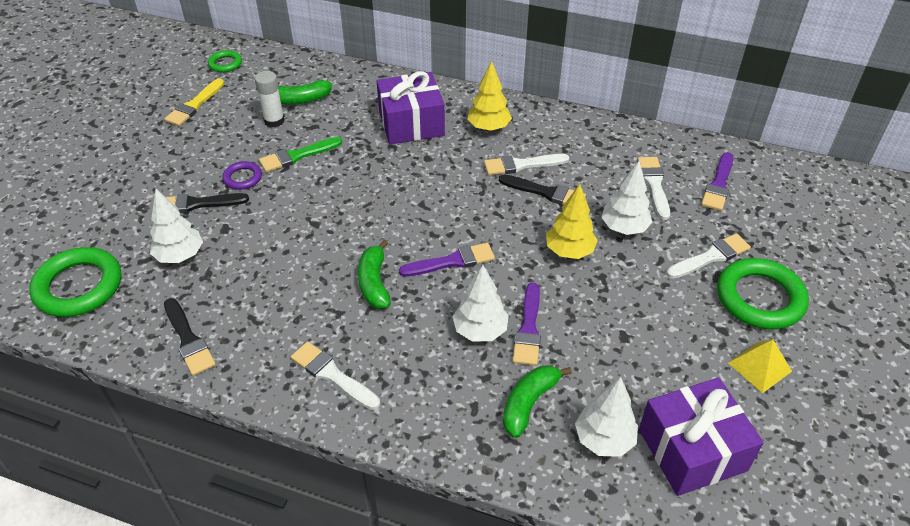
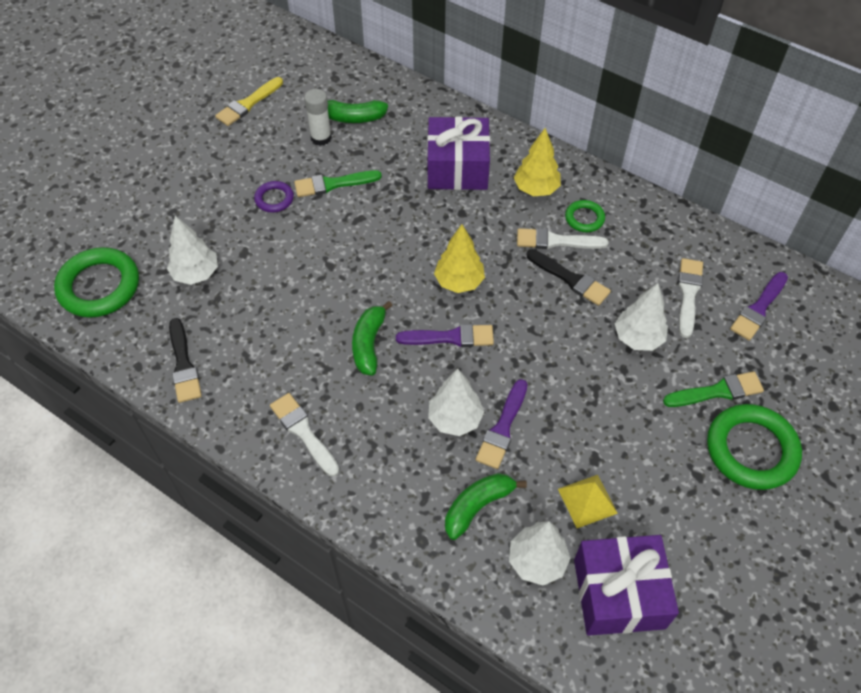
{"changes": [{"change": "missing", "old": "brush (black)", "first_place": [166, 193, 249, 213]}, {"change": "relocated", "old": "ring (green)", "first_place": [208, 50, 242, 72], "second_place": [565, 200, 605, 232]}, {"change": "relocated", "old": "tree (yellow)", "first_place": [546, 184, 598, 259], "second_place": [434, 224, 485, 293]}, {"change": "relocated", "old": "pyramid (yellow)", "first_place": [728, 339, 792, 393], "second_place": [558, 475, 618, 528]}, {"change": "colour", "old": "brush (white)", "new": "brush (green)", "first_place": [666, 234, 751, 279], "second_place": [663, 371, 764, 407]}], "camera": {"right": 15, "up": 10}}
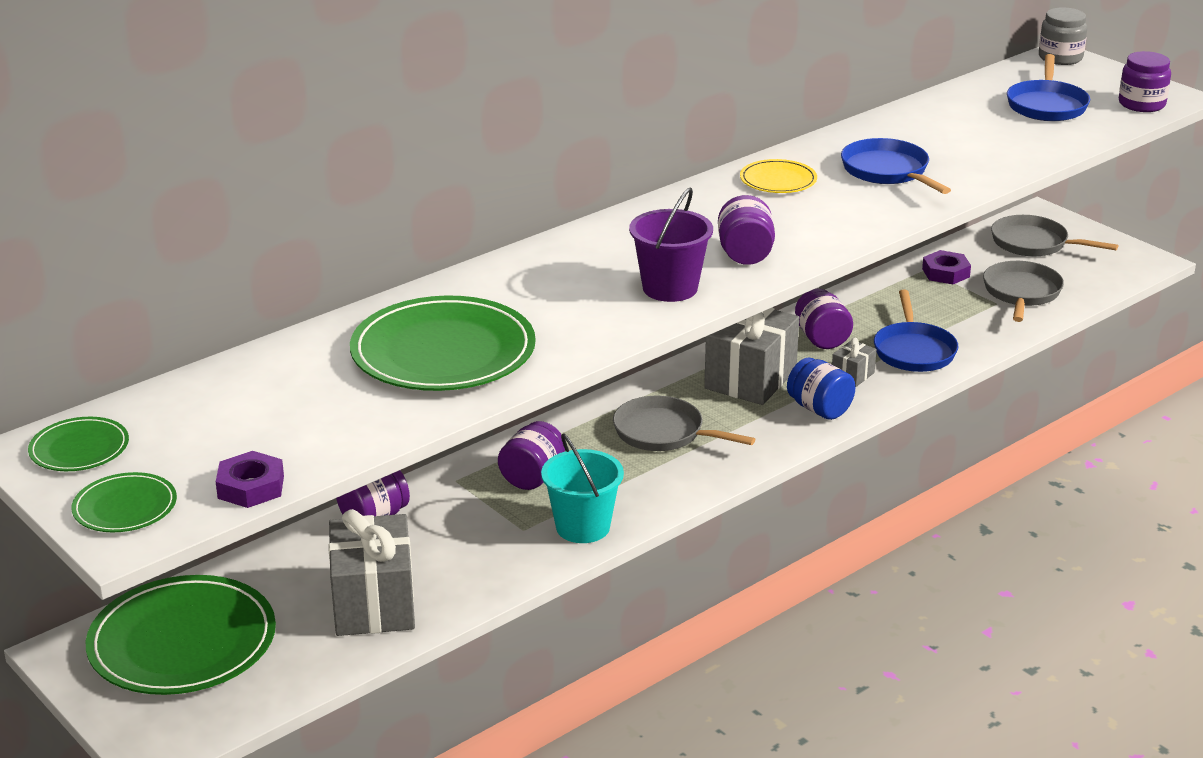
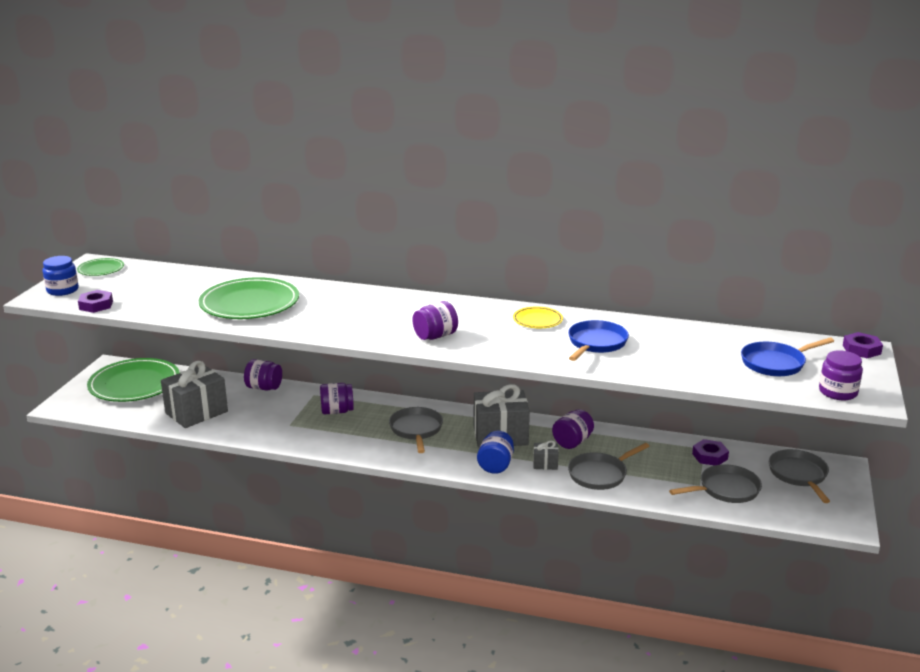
{"changes": [{"change": "missing", "old": "bucket (turquoise)", "first_place": [541, 433, 624, 543]}, {"change": "missing", "old": "bucket (purple)", "first_place": [629, 188, 713, 302]}, {"change": "exchanged", "old": "plate (green)", "new": "jar (blue)", "first_place": [71, 472, 177, 532], "second_place": [42, 256, 79, 296]}, {"change": "exchanged", "old": "jar (grey)", "new": "nut (purple)", "first_place": [1039, 7, 1087, 65], "second_place": [843, 332, 883, 358]}, {"change": "colour", "old": "pan (blue)", "new": "pan (grey)", "first_place": [874, 290, 959, 372], "second_place": [568, 443, 650, 490]}], "camera": {"right": 55, "up": -5}}
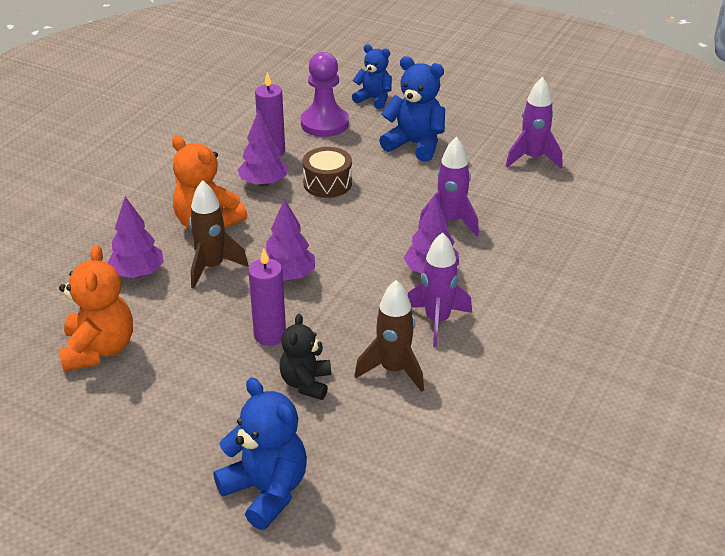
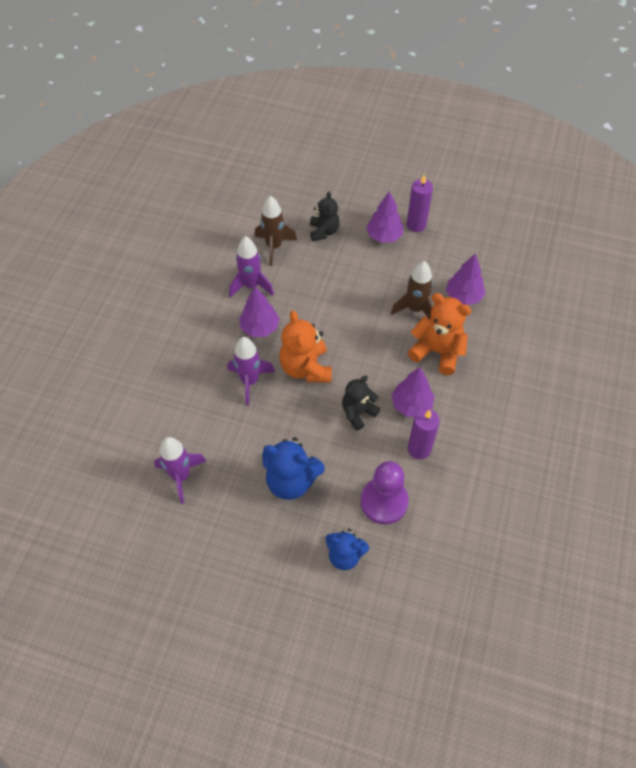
{"changes": [{"change": "missing", "old": "teddy bear (blue)", "first_place": [213, 378, 307, 530]}, {"change": "relocated", "old": "teddy bear (orange)", "first_place": [59, 245, 133, 372], "second_place": [279, 310, 332, 383]}, {"change": "relocated", "old": "candle (purple)", "first_place": [248, 248, 286, 346], "second_place": [407, 174, 433, 232]}, {"change": "relocated", "old": "tree (purple)", "first_place": [266, 198, 315, 281], "second_place": [366, 191, 404, 243]}, {"change": "exchanged", "old": "drum (brown)", "new": "teddy bear (black)", "first_place": [303, 147, 352, 198], "second_place": [342, 376, 380, 431]}], "camera": {"right": 170, "up": 20}}
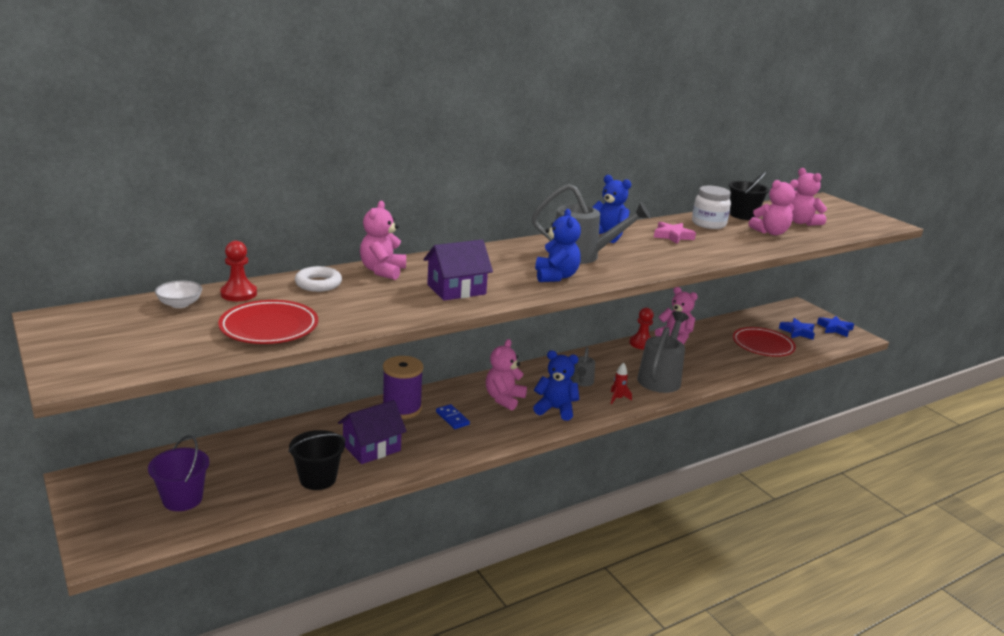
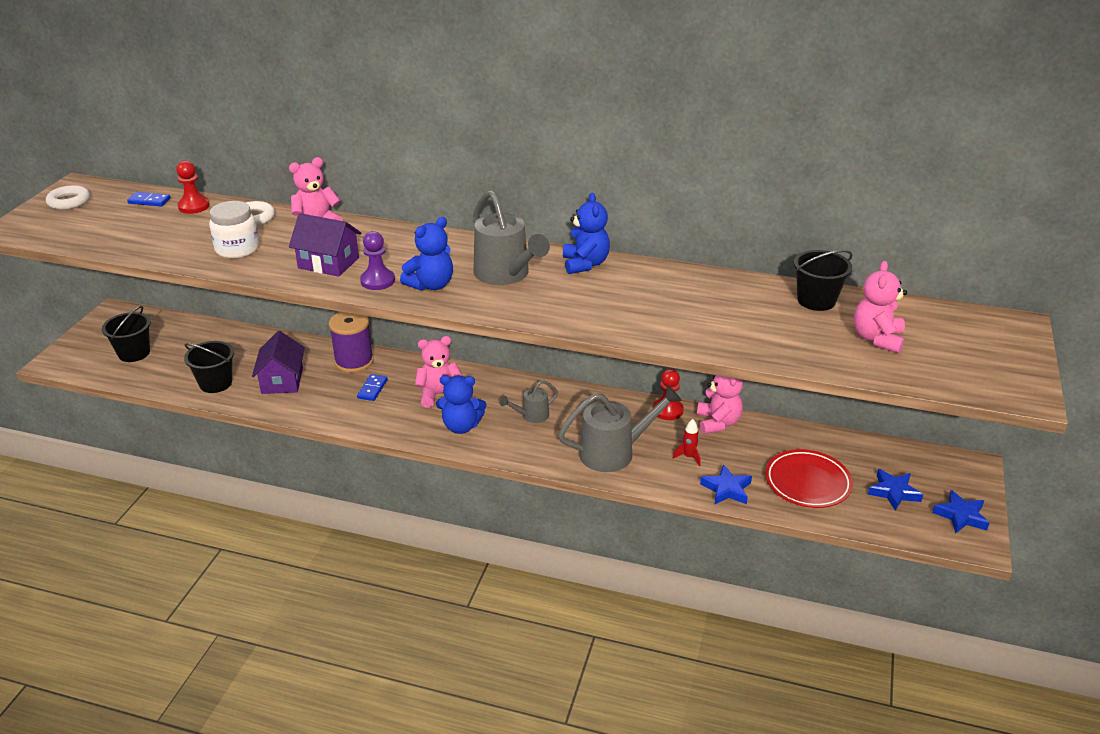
{"changes": [{"change": "missing", "old": "plate (red)", "first_place": [218, 300, 318, 344]}, {"change": "missing", "old": "star (pink)", "first_place": [654, 222, 696, 244]}, {"change": "missing", "old": "teddy bear (pink)", "first_place": [749, 180, 798, 235]}, {"change": "appeared", "new": "ring (white)", "second_place": [46, 185, 90, 210]}, {"change": "appeared", "new": "pawn (purple)", "second_place": [360, 231, 395, 290]}, {"change": "appeared", "new": "star (blue)", "second_place": [700, 464, 752, 505]}, {"change": "relocated", "old": "rocket (red)", "first_place": [611, 362, 632, 405], "second_place": [673, 419, 701, 466]}, {"change": "relocated", "old": "jar (white)", "first_place": [692, 186, 731, 229], "second_place": [209, 201, 259, 259]}, {"change": "exchanged", "old": "bowl (white)", "new": "domino (blue)", "first_place": [155, 281, 202, 308], "second_place": [127, 192, 170, 207]}, {"change": "colour", "old": "bucket (purple)", "new": "bucket (black)", "first_place": [148, 435, 209, 511], "second_place": [102, 306, 151, 362]}, {"change": "spun", "old": "house (purple)", "first_place": [338, 400, 407, 464], "second_place": [252, 331, 305, 394], "degrees": 75}, {"change": "spun", "old": "teddy bear (blue)", "first_place": [533, 350, 579, 421], "second_place": [436, 375, 486, 434], "degrees": 120}], "camera": {"right": 50, "up": 10}}
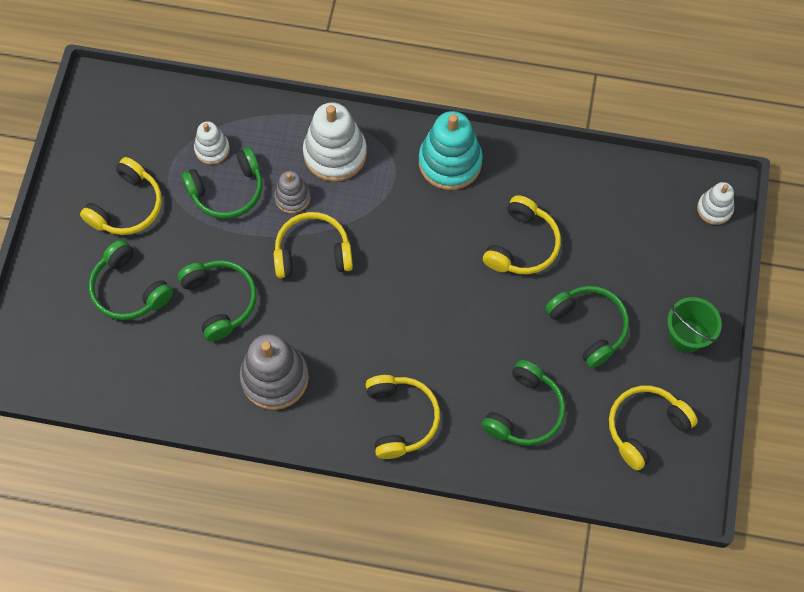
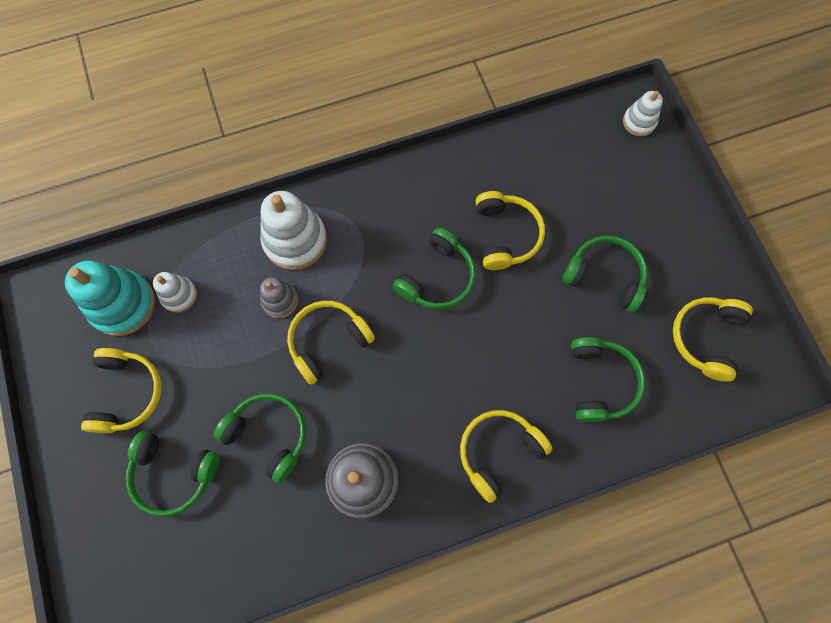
{"changes": [{"change": "missing", "old": "bucket (green)", "first_place": [667, 297, 722, 353]}, {"change": "relocated", "old": "headphones (green)", "first_place": [182, 147, 262, 219], "second_place": [393, 228, 476, 309]}, {"change": "relocated", "old": "stacking toy (turquoise)", "first_place": [419, 111, 483, 190], "second_place": [65, 261, 155, 336]}, {"change": "spun", "old": "headphones (yellow)", "first_place": [366, 375, 440, 459], "second_place": [460, 410, 552, 503], "degrees": -90}], "camera": {"right": -30, "up": 5}}
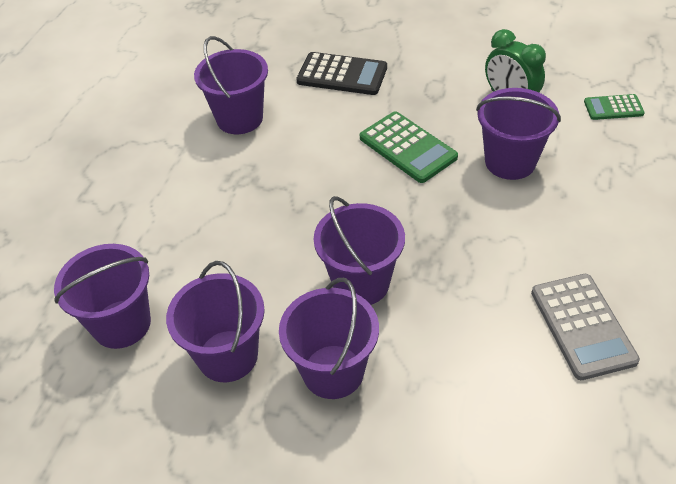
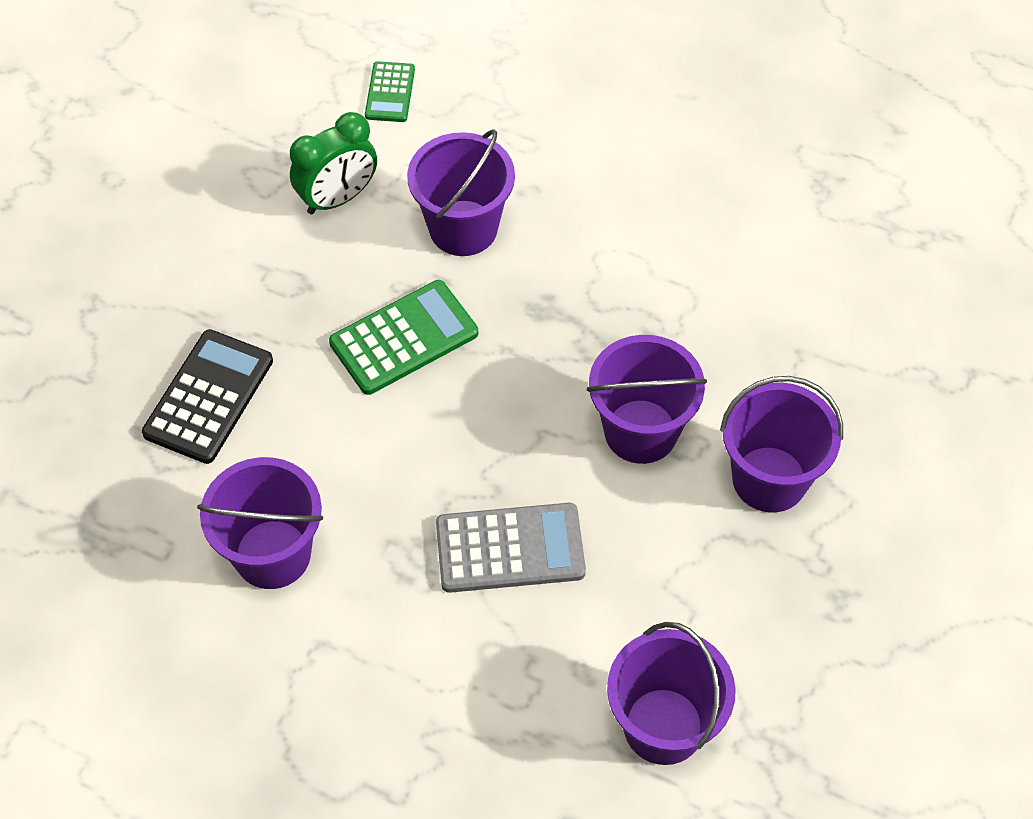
{"changes": [{"change": "missing", "old": "bucket (purple)", "first_place": [166, 261, 265, 382]}, {"change": "relocated", "old": "calculator (grey)", "first_place": [531, 274, 640, 380], "second_place": [436, 503, 586, 593]}], "camera": {"right": -85, "up": 10}}
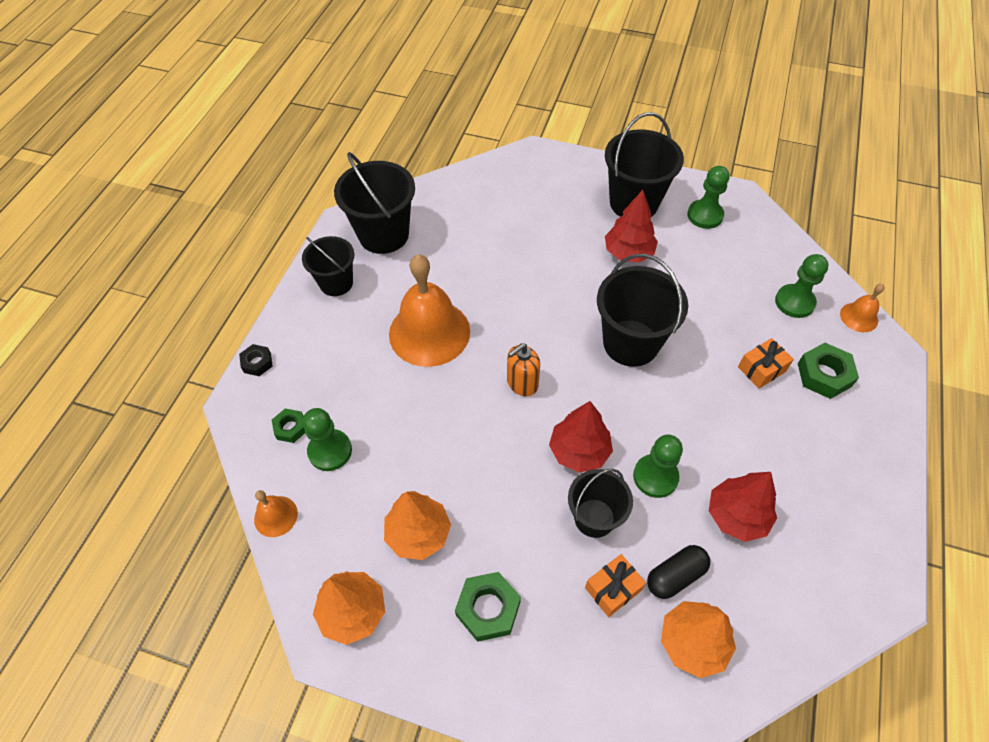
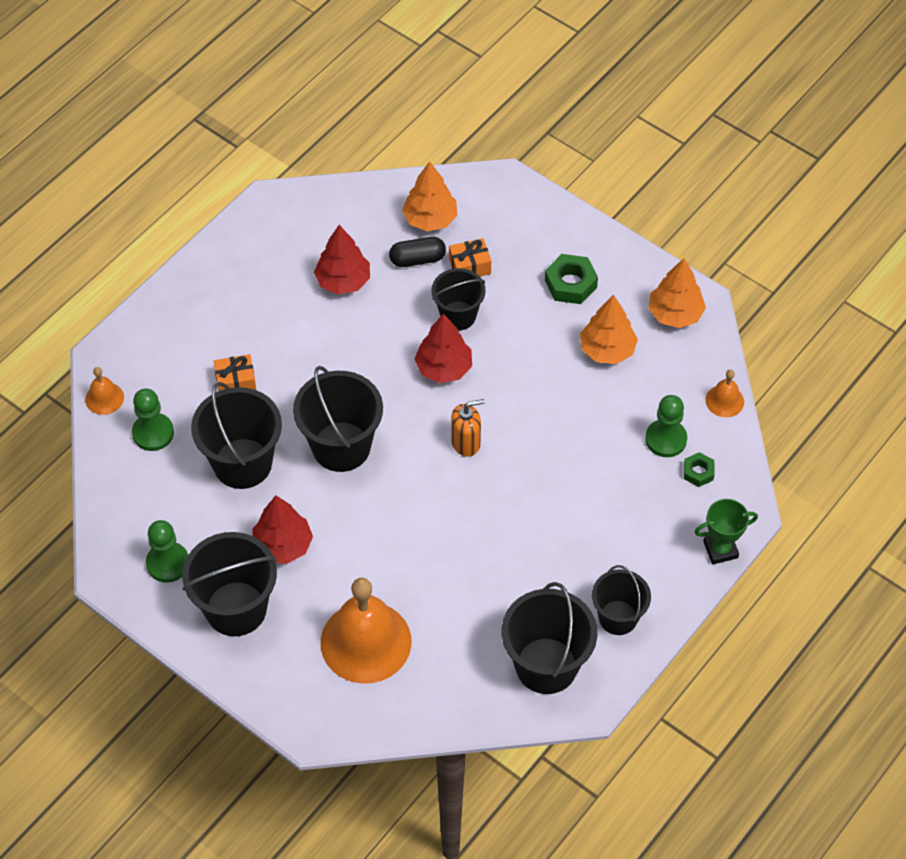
{"changes": [{"change": "missing", "old": "pawn (green)", "first_place": [633, 435, 683, 498]}, {"change": "missing", "old": "nut (green)", "first_place": [798, 343, 859, 399]}, {"change": "appeared", "new": "bucket (black)", "second_place": [191, 382, 282, 489]}, {"change": "relocated", "old": "bell (orange)", "first_place": [389, 254, 470, 367], "second_place": [321, 577, 412, 684]}, {"change": "exchanged", "old": "nut (black)", "new": "trophy (green)", "first_place": [239, 344, 273, 376], "second_place": [695, 499, 758, 564]}], "camera": {"right": -160, "up": 0}}
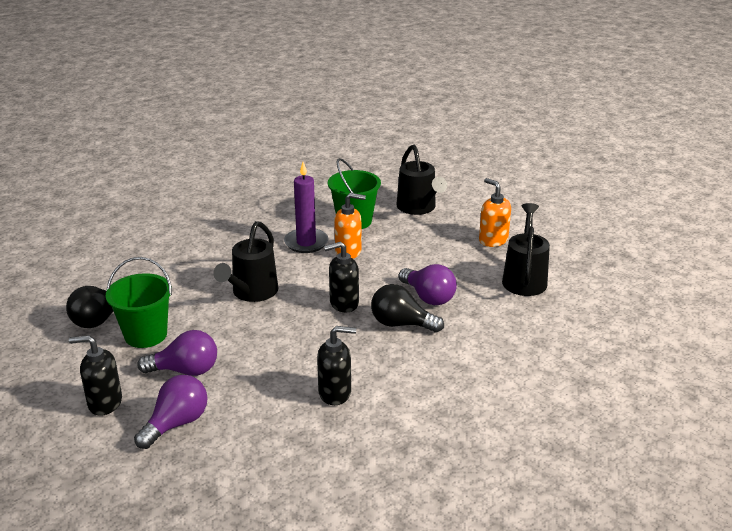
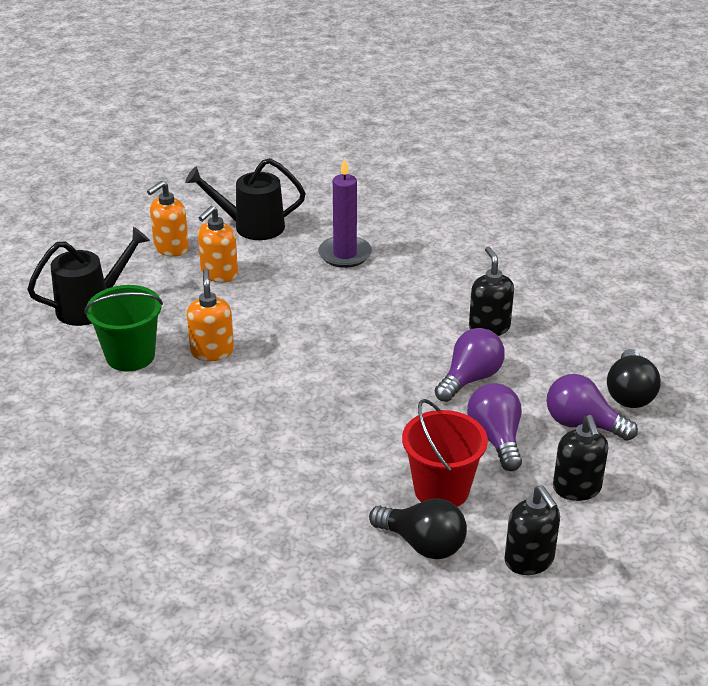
{"changes": [{"change": "missing", "old": "watering can (black)", "first_place": [213, 221, 278, 302]}, {"change": "appeared", "new": "soap dispenser (orange)", "second_place": [198, 206, 238, 283]}, {"change": "relocated", "old": "candle (purple)", "first_place": [284, 162, 328, 253], "second_place": [318, 158, 372, 268]}, {"change": "relocated", "old": "soap dispenser (black)", "first_place": [324, 241, 359, 312], "second_place": [504, 486, 560, 575]}, {"change": "relocated", "old": "light bulb (black)", "first_place": [371, 284, 444, 333], "second_place": [607, 349, 661, 408]}, {"change": "relocated", "old": "light bulb (purple)", "first_place": [399, 264, 457, 305], "second_place": [435, 328, 505, 402]}, {"change": "colour", "old": "bucket (green)", "new": "bucket (red)", "first_place": [106, 257, 172, 348], "second_place": [402, 399, 488, 507]}], "camera": {"right": -100, "up": 5}}
